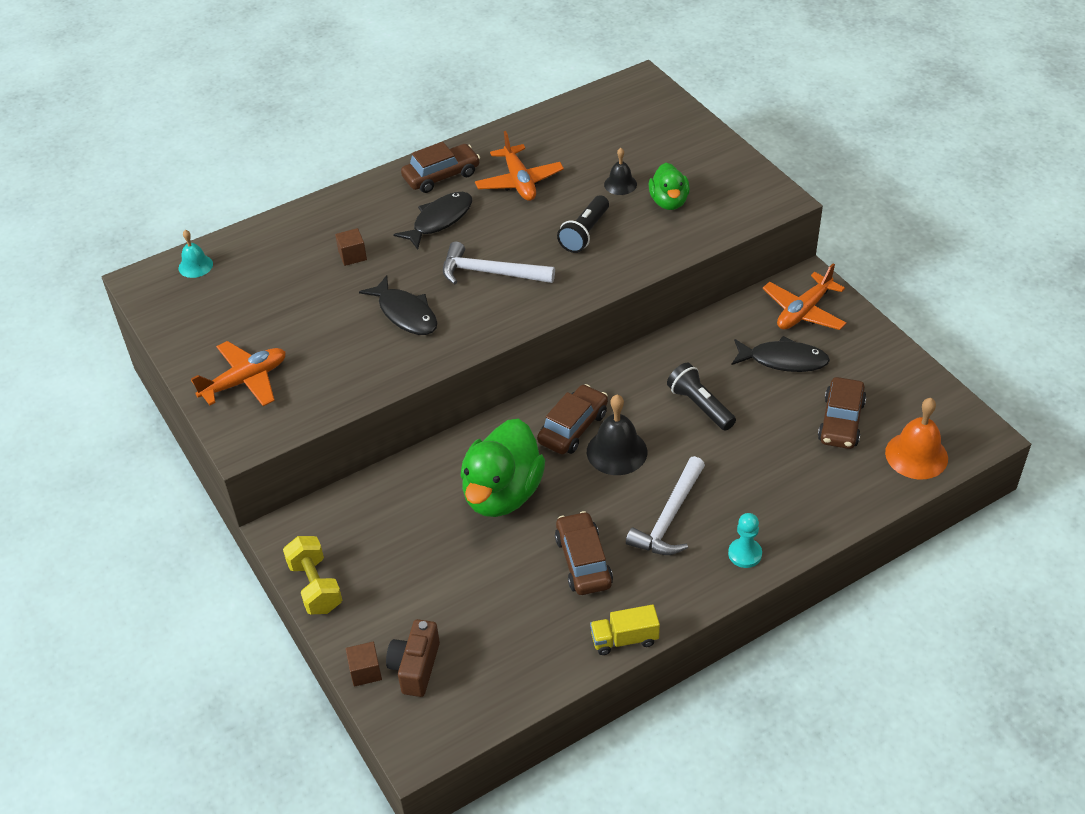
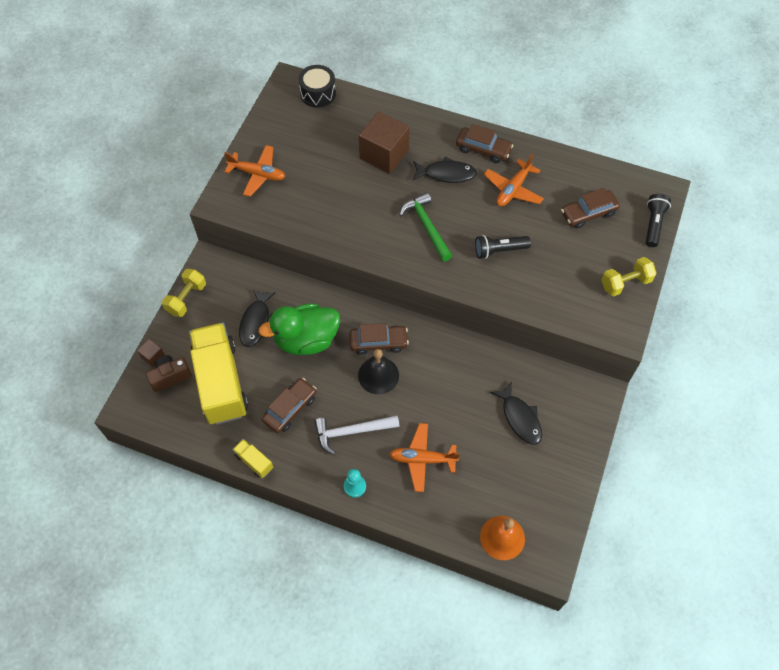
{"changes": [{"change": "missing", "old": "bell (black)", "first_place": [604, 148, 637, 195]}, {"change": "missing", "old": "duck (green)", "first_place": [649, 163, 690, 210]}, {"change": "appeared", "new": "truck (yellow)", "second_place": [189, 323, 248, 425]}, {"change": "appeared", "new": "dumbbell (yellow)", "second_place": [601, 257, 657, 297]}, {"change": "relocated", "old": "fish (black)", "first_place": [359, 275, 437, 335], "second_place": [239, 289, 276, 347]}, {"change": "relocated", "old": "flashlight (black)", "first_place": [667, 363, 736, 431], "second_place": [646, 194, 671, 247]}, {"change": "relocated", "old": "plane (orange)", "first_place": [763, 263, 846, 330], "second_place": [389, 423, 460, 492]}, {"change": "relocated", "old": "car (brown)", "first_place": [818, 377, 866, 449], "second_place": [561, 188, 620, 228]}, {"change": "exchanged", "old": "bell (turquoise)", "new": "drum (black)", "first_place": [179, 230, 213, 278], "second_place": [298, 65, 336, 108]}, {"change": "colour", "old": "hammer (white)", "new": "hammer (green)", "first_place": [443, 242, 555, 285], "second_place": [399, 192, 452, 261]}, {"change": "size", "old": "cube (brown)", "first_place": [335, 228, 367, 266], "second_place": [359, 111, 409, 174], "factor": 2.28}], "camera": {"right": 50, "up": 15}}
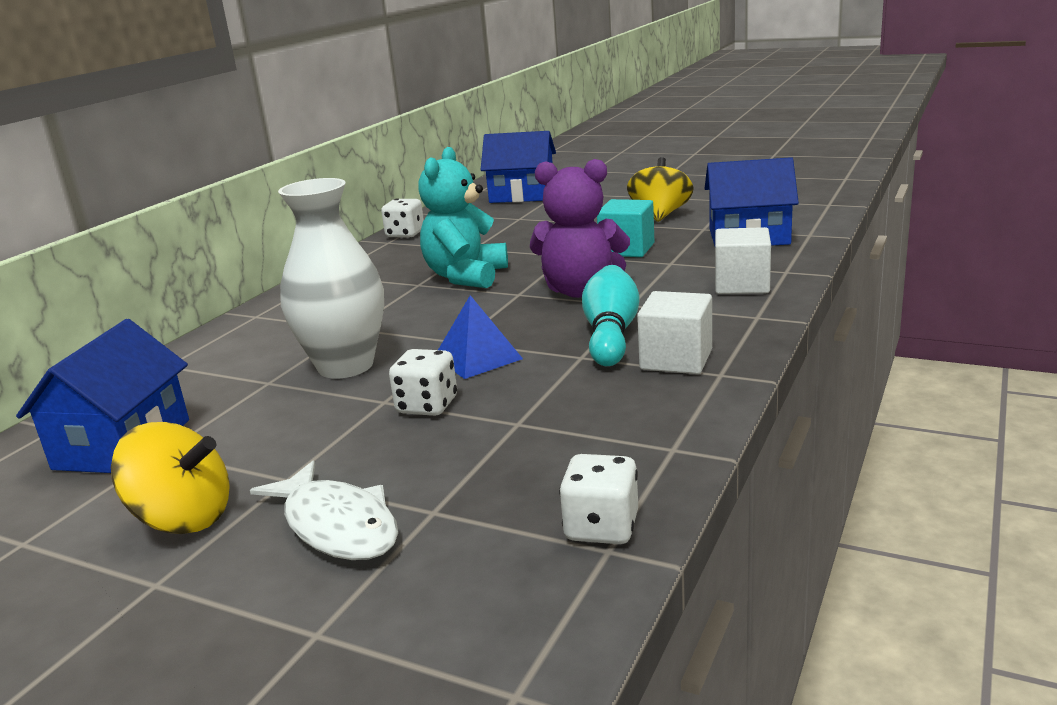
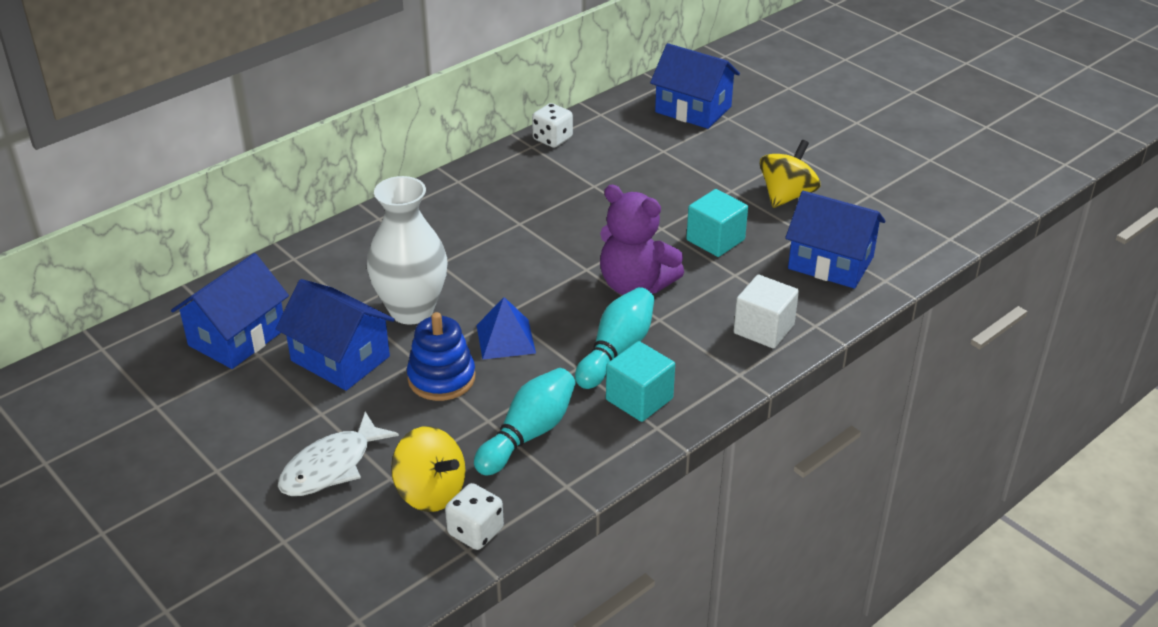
{"changes": [{"change": "missing", "old": "teddy bear (turquoise)", "first_place": [418, 147, 508, 288]}, {"change": "appeared", "new": "house (blue)", "second_place": [276, 279, 395, 391]}, {"change": "appeared", "new": "bowling pin (turquoise)", "second_place": [474, 368, 576, 476]}, {"change": "relocated", "old": "spinning top (yellow)", "first_place": [111, 422, 230, 534], "second_place": [391, 426, 466, 512]}, {"change": "exchanged", "old": "dice (white)", "new": "stacking toy (blue)", "first_place": [389, 349, 457, 416], "second_place": [407, 312, 475, 401]}, {"change": "colour", "old": "cube (white)", "new": "cube (turquoise)", "first_place": [637, 291, 712, 374], "second_place": [606, 341, 675, 422]}, {"change": "spun", "old": "fish (white)", "first_place": [250, 461, 398, 560], "second_place": [278, 411, 399, 496], "degrees": 60}], "camera": {"right": 20, "up": 15}}
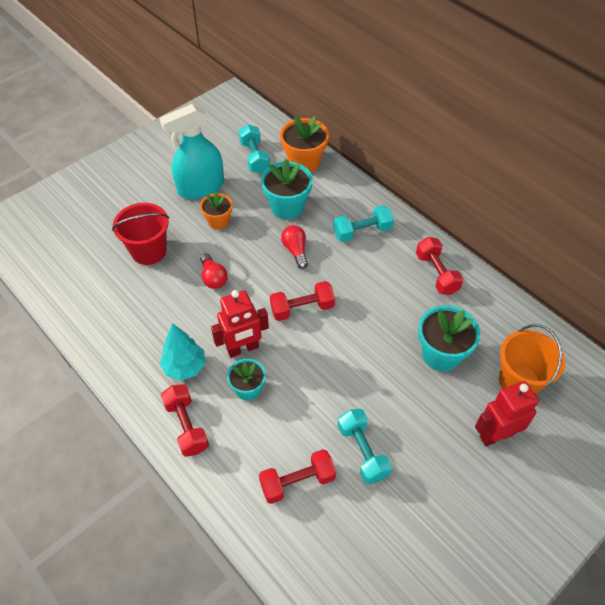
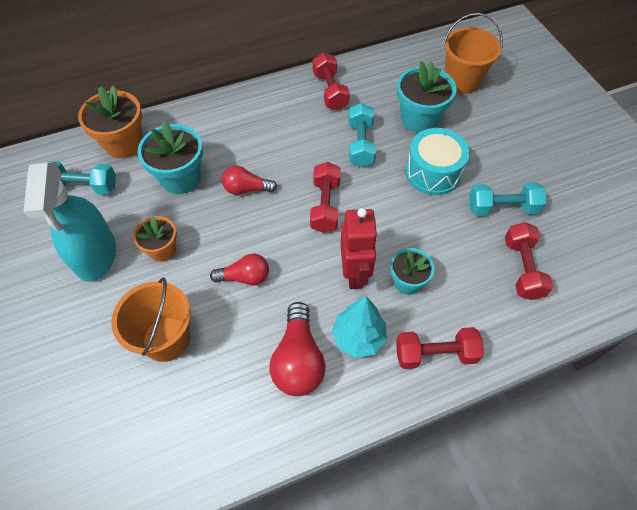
{"changes": [{"change": "missing", "old": "robot (red)", "first_place": [475, 381, 539, 446]}, {"change": "appeared", "new": "light bulb (red)", "second_place": [270, 302, 325, 396]}, {"change": "appeared", "new": "drum (turquoise)", "second_place": [405, 128, 470, 195]}, {"change": "relocated", "old": "dumbbell (turquoise)", "first_place": [333, 205, 394, 242], "second_place": [349, 103, 376, 167]}, {"change": "colour", "old": "bucket (red)", "new": "bucket (orange)", "first_place": [112, 203, 169, 265], "second_place": [111, 278, 191, 362]}, {"change": "spun", "old": "dumbbell (red)", "first_place": [416, 237, 463, 295], "second_place": [313, 52, 350, 110], "degrees": 75}], "camera": {"right": -70, "up": 5}}
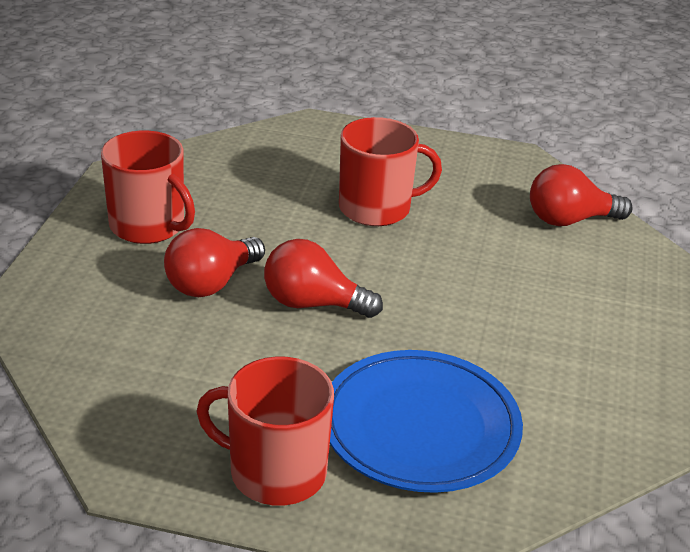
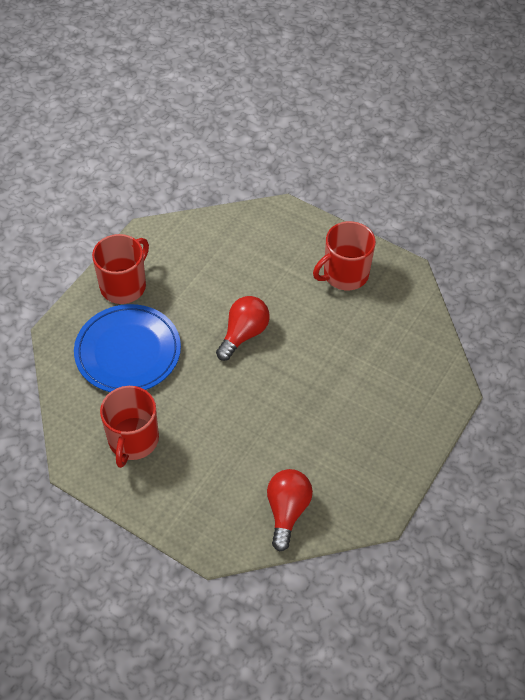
{"changes": [{"change": "missing", "old": "light bulb (red)", "first_place": [164, 228, 265, 297]}, {"change": "relocated", "old": "mug (red)", "first_place": [339, 117, 442, 226], "second_place": [100, 386, 159, 468]}], "camera": {"right": 110, "up": 20}}
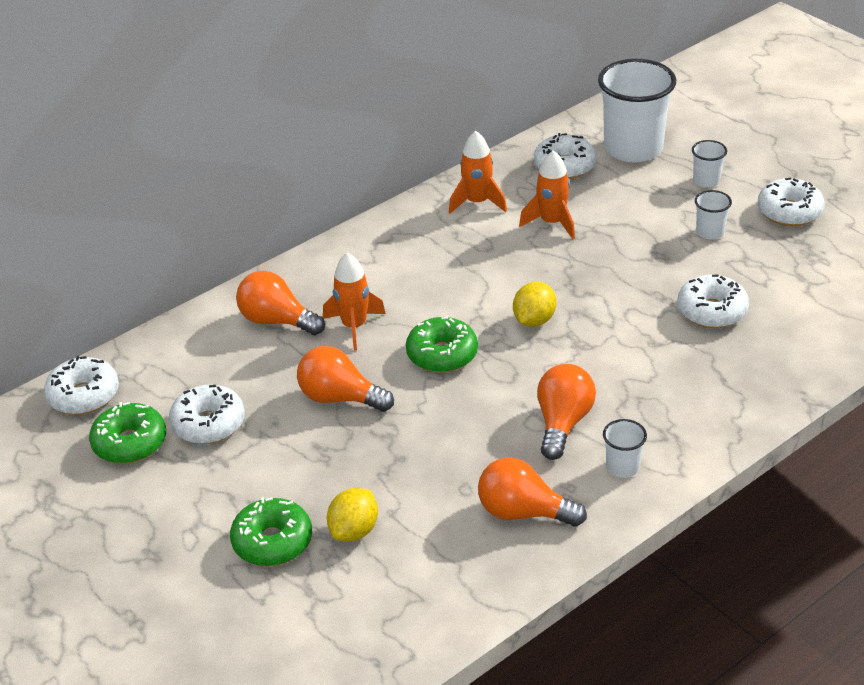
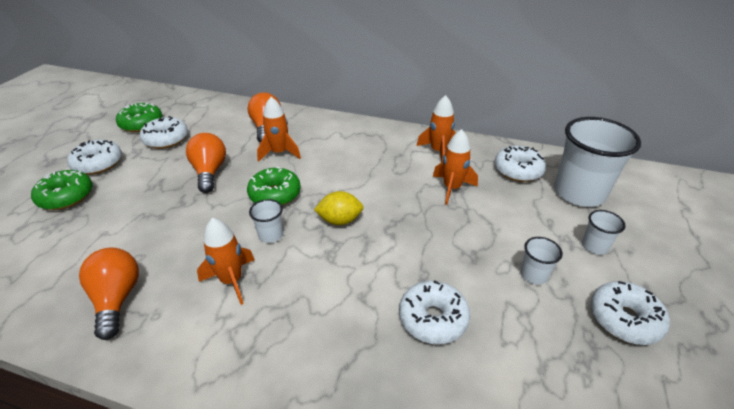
{"changes": [{"change": "missing", "old": "lemon (yellow)", "first_place": [327, 488, 378, 542]}, {"change": "relocated", "old": "donut (white)", "first_place": [44, 356, 119, 415], "second_place": [67, 140, 122, 175]}, {"change": "relocated", "old": "cup (white)", "first_place": [603, 419, 647, 478], "second_place": [249, 199, 283, 243]}, {"change": "exchanged", "old": "light bulb (orange)", "new": "rocket (orange)", "first_place": [537, 364, 596, 460], "second_place": [197, 218, 255, 305]}], "camera": {"right": 55, "up": 0}}
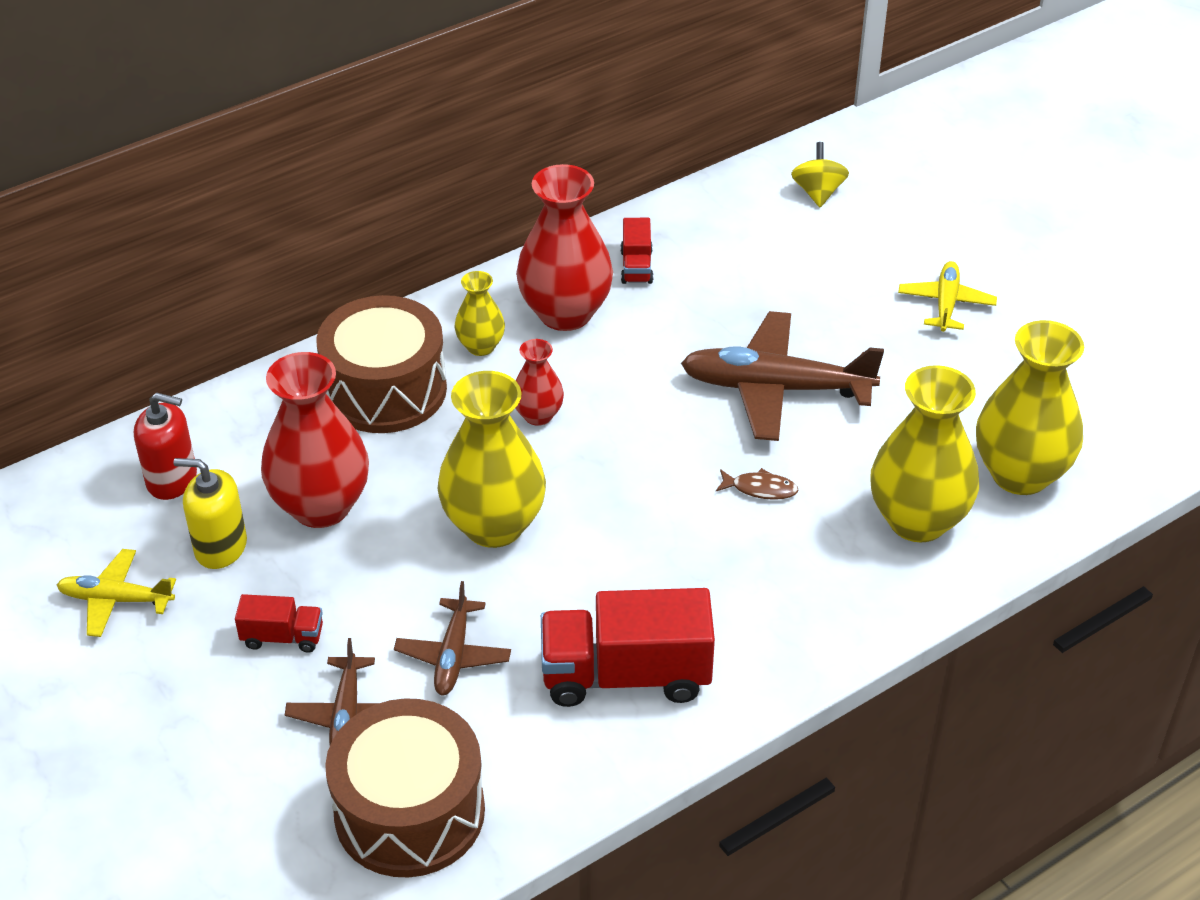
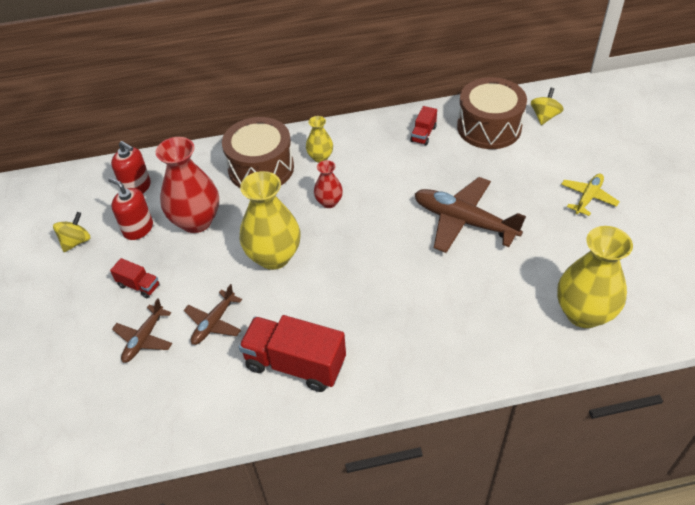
{"changes": [{"change": "missing", "old": "vase (red)", "first_place": [516, 164, 613, 331]}, {"change": "missing", "old": "fish (brown)", "first_place": [716, 468, 799, 500]}, {"change": "missing", "old": "vase (yellow)", "first_place": [870, 365, 979, 542]}, {"change": "relocated", "old": "drum (brown)", "first_place": [325, 698, 485, 877], "second_place": [457, 77, 527, 149]}, {"change": "exchanged", "old": "plane (yellow)", "new": "spinning top (yellow)", "first_place": [57, 549, 176, 637], "second_place": [53, 212, 90, 252]}, {"change": "colour", "old": "soap dispenser (yellow)", "new": "soap dispenser (red)", "first_place": [174, 458, 247, 569], "second_place": [108, 178, 153, 240]}], "camera": {"right": 25, "up": 5}}
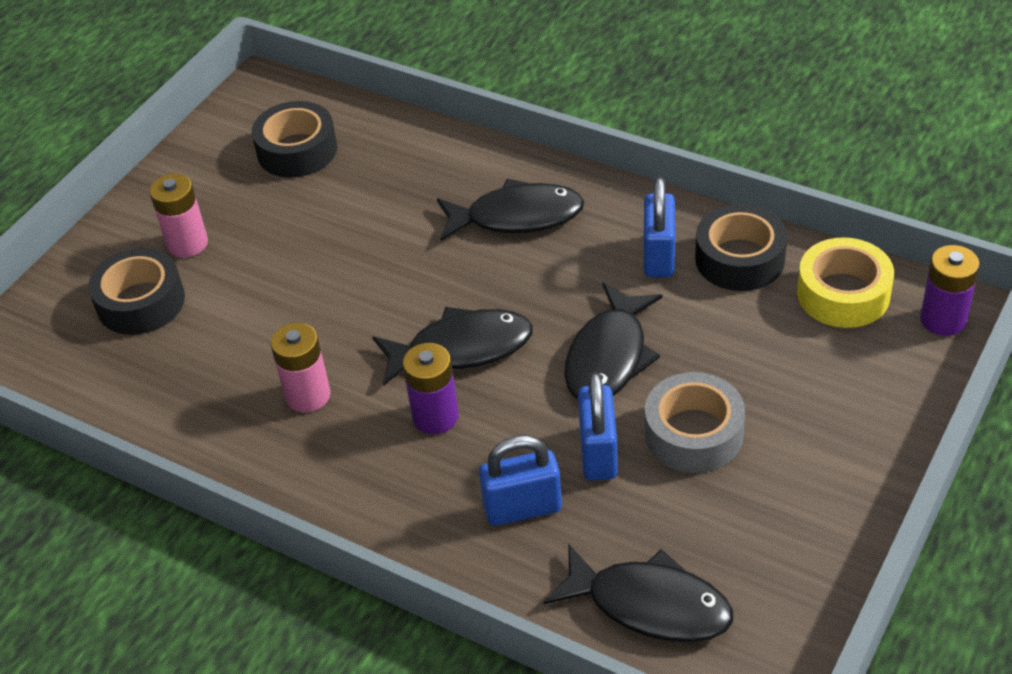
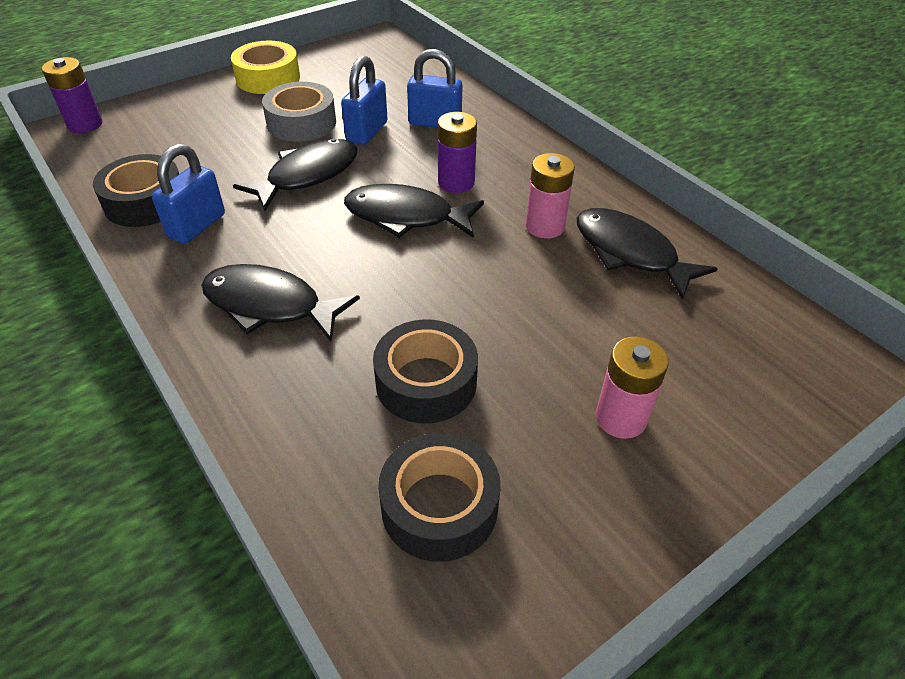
{"changes": [{"change": "relocated", "old": "tape (black)", "first_place": [88, 248, 185, 335], "second_place": [373, 319, 478, 424]}, {"change": "relocated", "old": "fish (black)", "first_place": [544, 543, 733, 642], "second_place": [577, 208, 718, 300]}, {"change": "relocated", "old": "tape (yellow)", "first_place": [797, 237, 894, 328], "second_place": [231, 41, 300, 94]}], "camera": {"right": -160, "up": 0}}
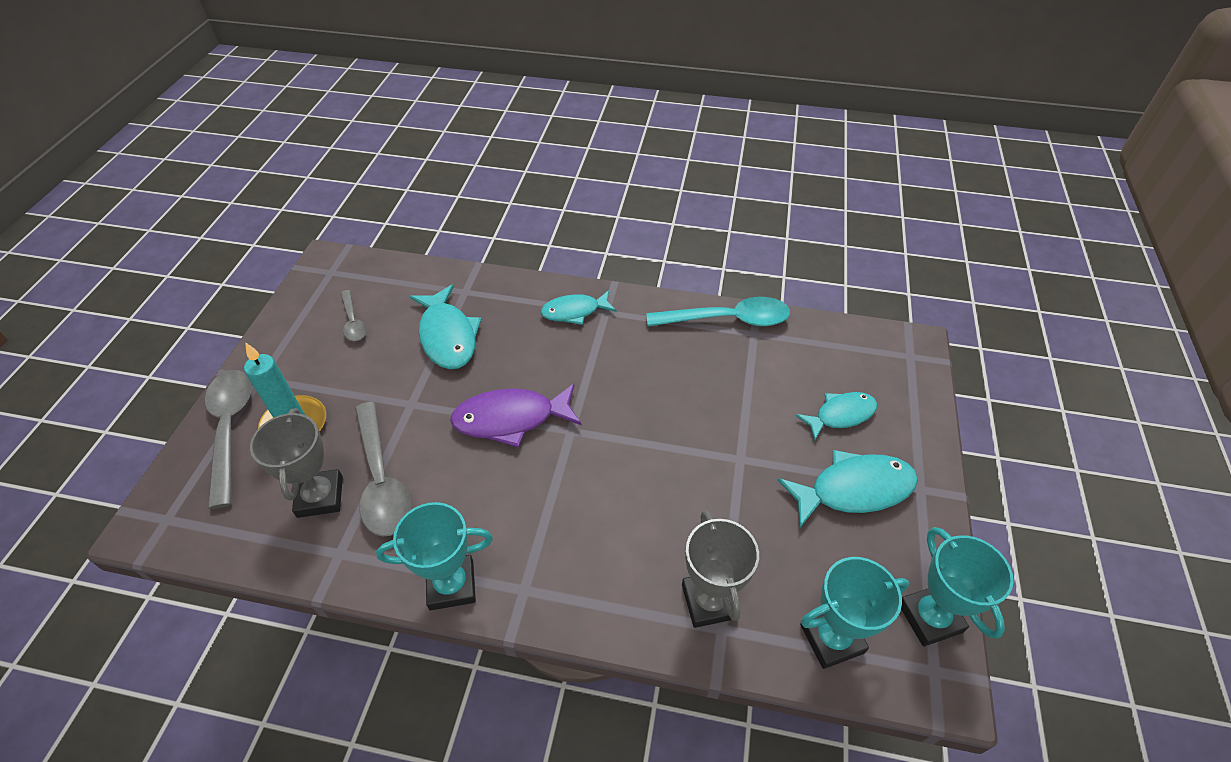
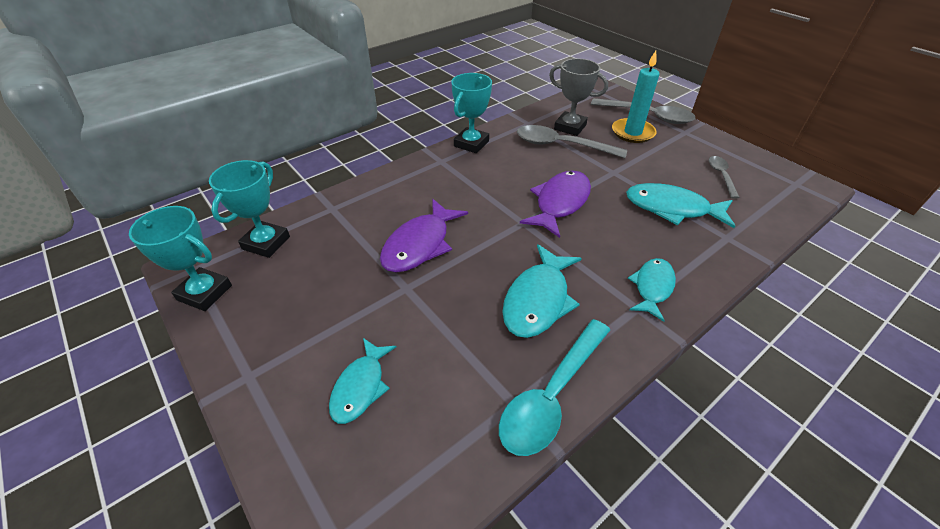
{"changes": [{"change": "missing", "old": "trophy (grey)", "first_place": [682, 510, 759, 628]}, {"change": "appeared", "new": "fish (purple)", "second_place": [380, 199, 468, 273]}, {"change": "relocated", "old": "fish (turquoise)", "first_place": [778, 450, 918, 527], "second_place": [502, 244, 582, 338]}, {"change": "spun", "old": "spoon (grey)", "first_place": [341, 290, 366, 341], "second_place": [709, 156, 740, 199], "degrees": 75}], "camera": {"right": 130, "up": -5}}
